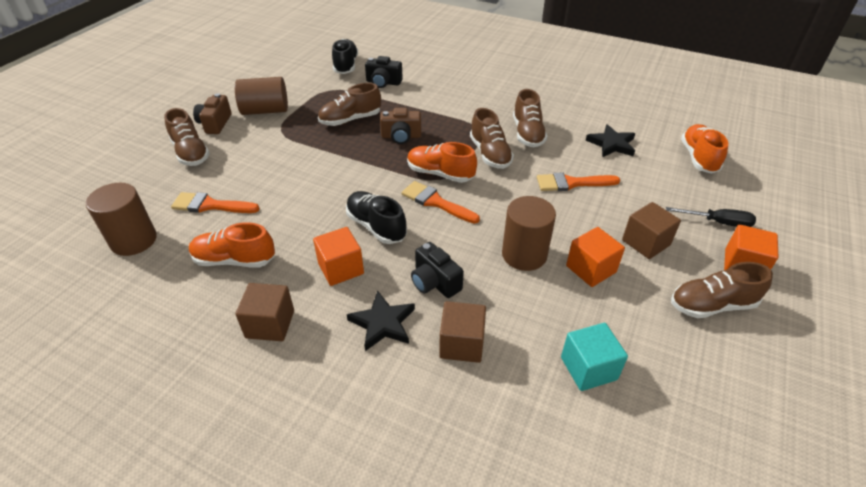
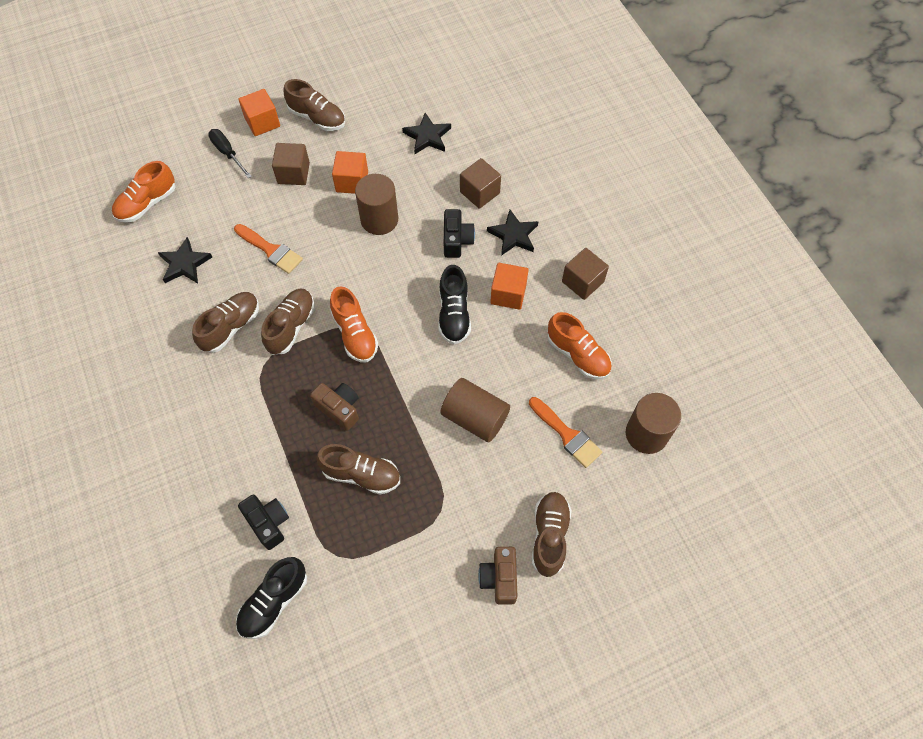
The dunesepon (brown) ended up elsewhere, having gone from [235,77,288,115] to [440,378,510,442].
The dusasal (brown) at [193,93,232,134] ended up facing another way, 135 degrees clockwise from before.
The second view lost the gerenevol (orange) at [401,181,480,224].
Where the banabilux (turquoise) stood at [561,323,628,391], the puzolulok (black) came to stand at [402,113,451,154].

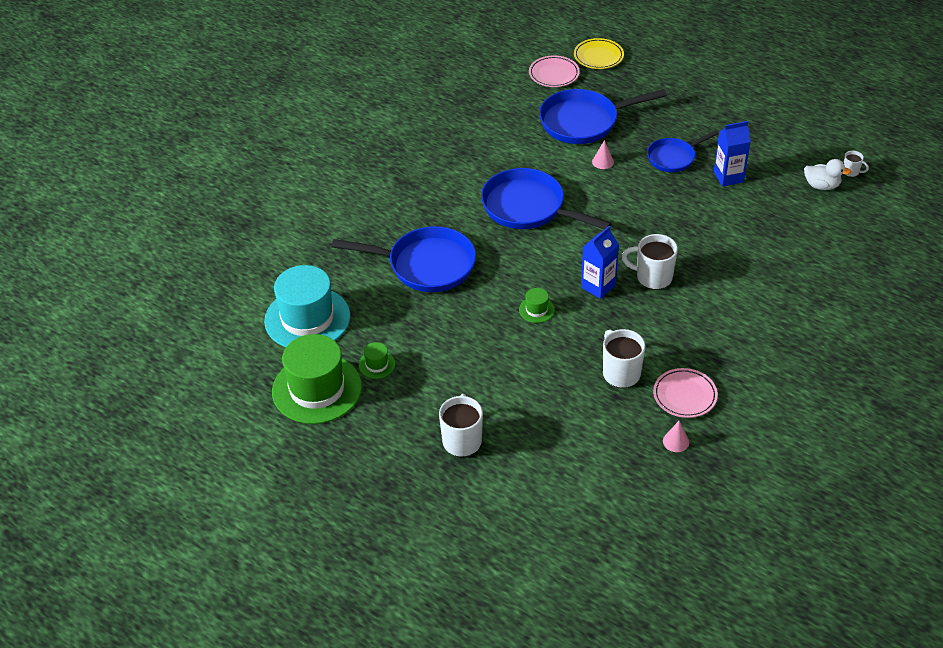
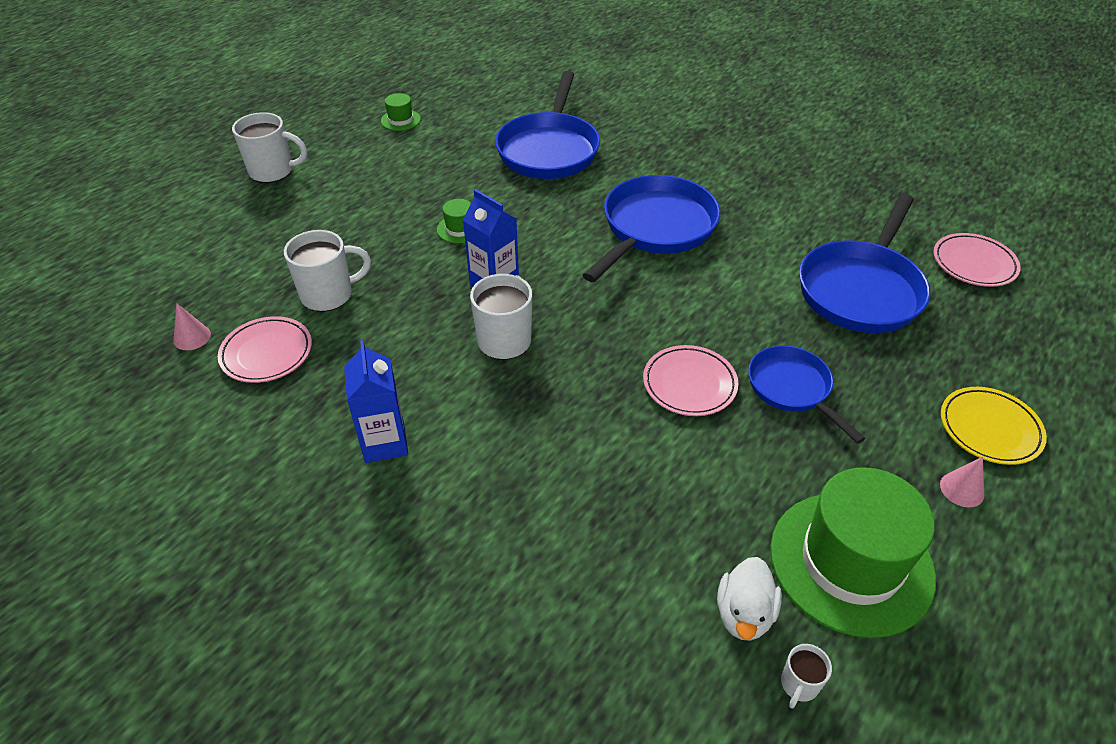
The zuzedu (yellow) ended up elsewhere, having gone from [574,38,624,69] to [941,387,1047,465].
The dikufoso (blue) at [539,89,667,144] ended up facing another way, 135 degrees counterclockwise from before.
The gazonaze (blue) ended up elsewhere, having gone from [714,121,751,186] to [344,340,408,463].
The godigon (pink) ended up elsewhere, having gone from [592,140,614,169] to [940,456,984,507].
The second view lost the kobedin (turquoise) at [264,265,350,347].
The kobedin (green) ended up elsewhere, having gone from [272,334,362,424] to [770,467,936,638].
The second view gained the zuzedu (pink) at [643,345,738,416].

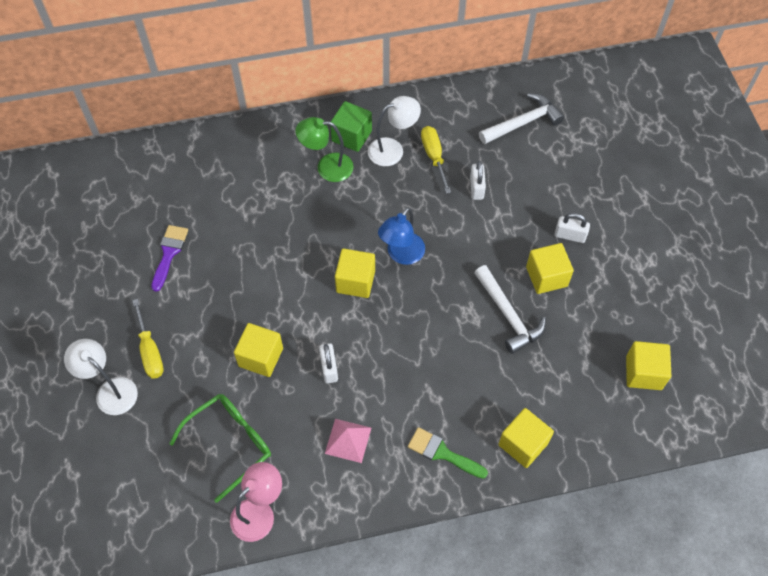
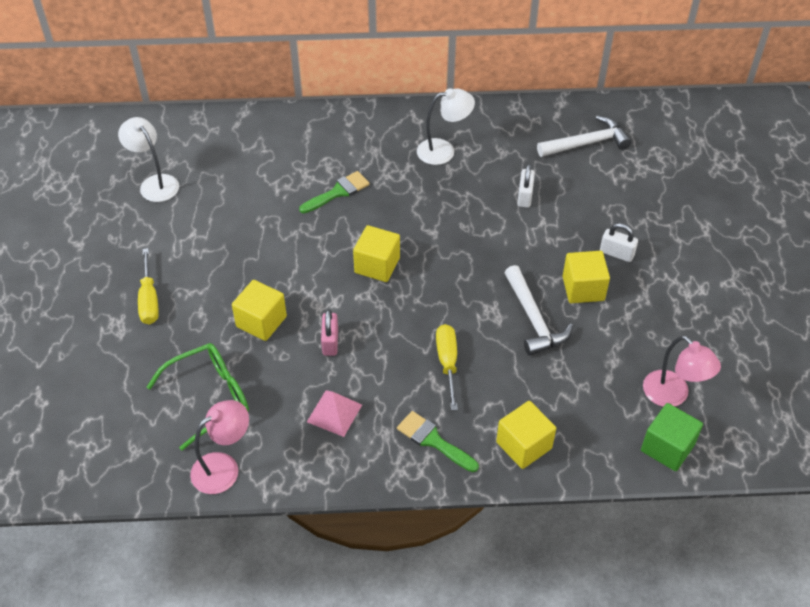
The banabilux (green) ended up elsewhere, having gone from [330,101,372,152] to [641,403,703,471].
The second view lost the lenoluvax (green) at [296,117,353,182].
The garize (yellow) ended up elsewhere, having gone from [421,126,451,194] to [436,324,458,411].
The second view lost the lenoluvax (blue) at [378,207,425,265].
The second view lost the gerenevol (purple) at [151,225,188,292].
The lenoluvax (white) ended up elsewhere, having gone from [64,339,138,415] to [118,117,179,202].
Where the banabilux (yellow) stood at [626,341,671,390], the lenoluvax (pink) came to stand at [643,336,721,407].
What was the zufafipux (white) at [319,343,338,383] turned into the zufafipux (pink) at [321,309,338,356].
The second view gained the gerenevol (green) at [299,171,370,213].

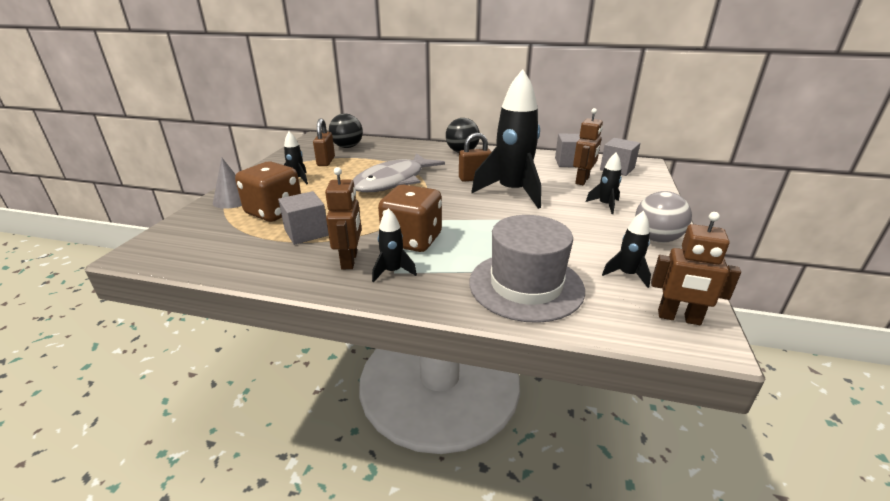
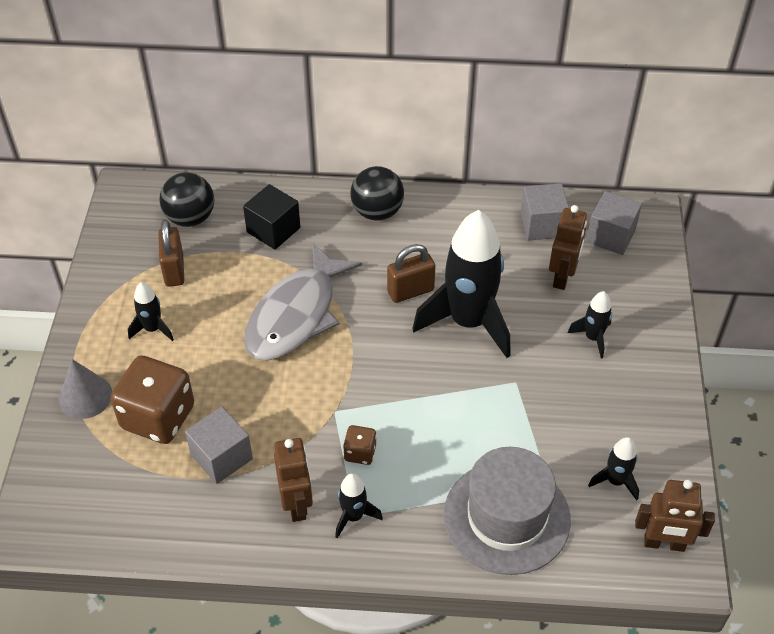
The size of the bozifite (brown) at [378,184,442,252] changed by a factor of 0.47.
The second view lost the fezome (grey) at [635,191,692,243].
The second view gained the banabilux (black) at [243,184,300,250].

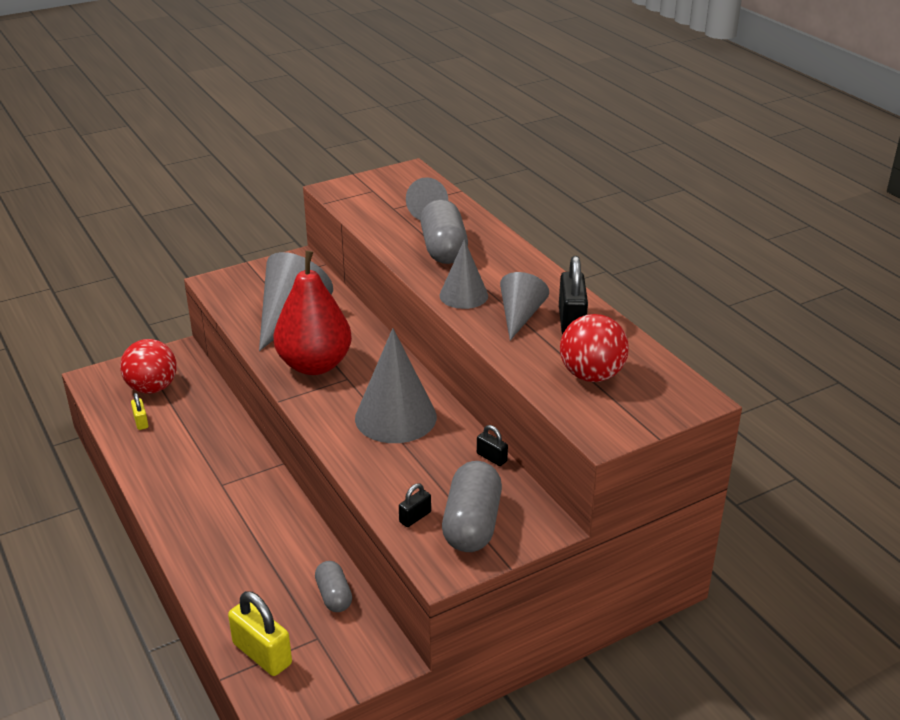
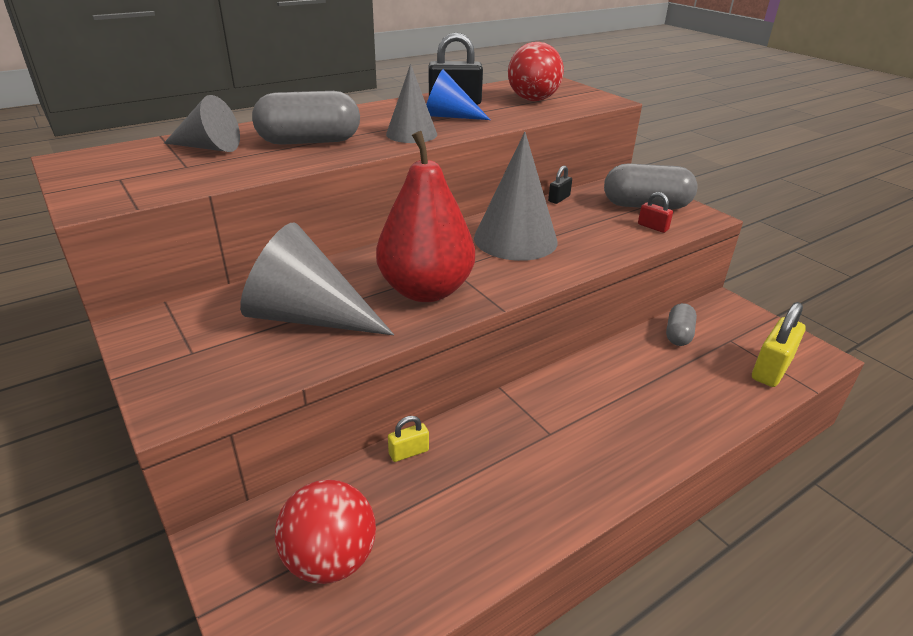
What was the godigon (grey) at [500,272,549,341] turned into the godigon (blue) at [426,69,491,120].
The zufafipux (yellow) ended up elsewhere, having gone from [131,393,148,430] to [388,416,429,462].
What was the zufafipux (black) at [399,483,431,527] turned into the zufafipux (red) at [638,192,673,233].
The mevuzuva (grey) at [315,561,352,612] ended up facing another way, 45 degrees counterclockwise from before.

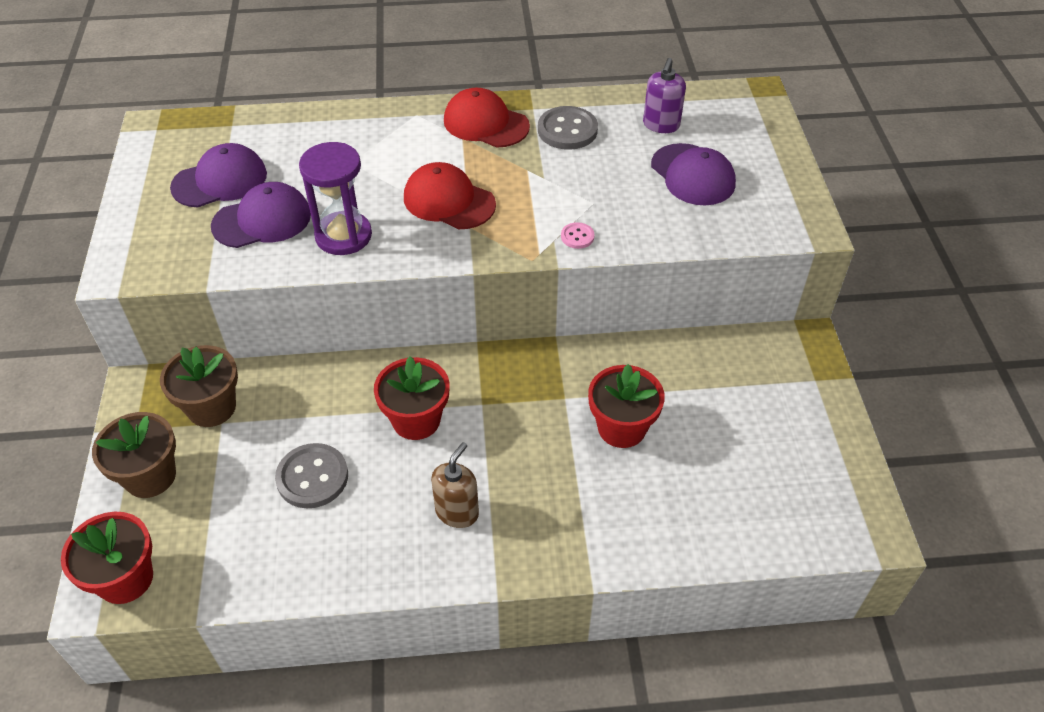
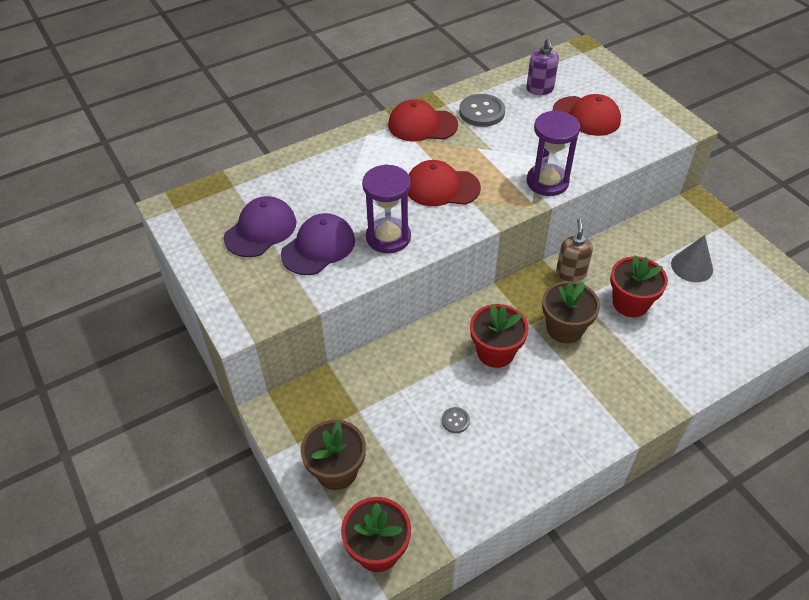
What was the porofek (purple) at [651,143,736,205] turned into the porofek (red) at [553,94,621,136].
Where the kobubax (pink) stood at [561,222,595,249], the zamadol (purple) came to stand at [527,111,580,196].
The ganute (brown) ended up elsewhere, having gone from [160,345,238,427] to [542,281,600,343].
The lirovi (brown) ended up elsewhere, having gone from [431,442,479,528] to [556,218,593,282].
The size of the kobubax (grey) at [275,443,348,508] changed by a factor of 0.50.
The second view gained the godigon (grey) at [671,235,713,282].

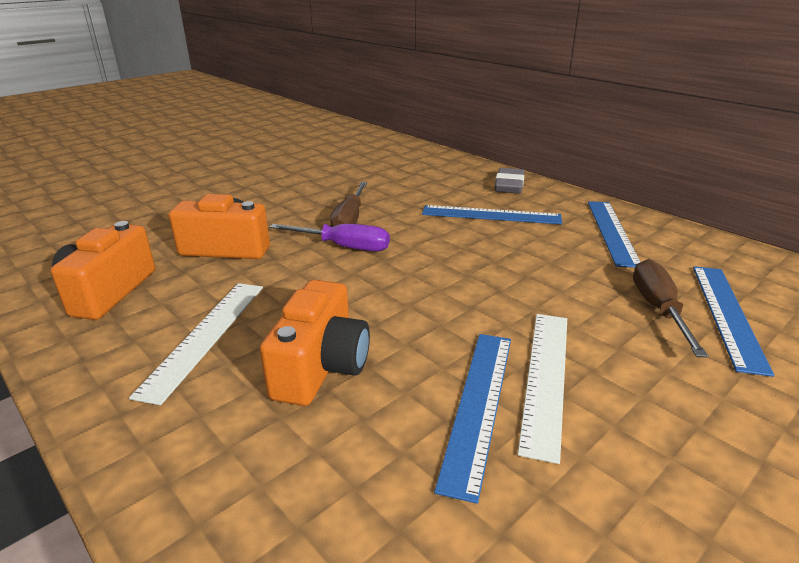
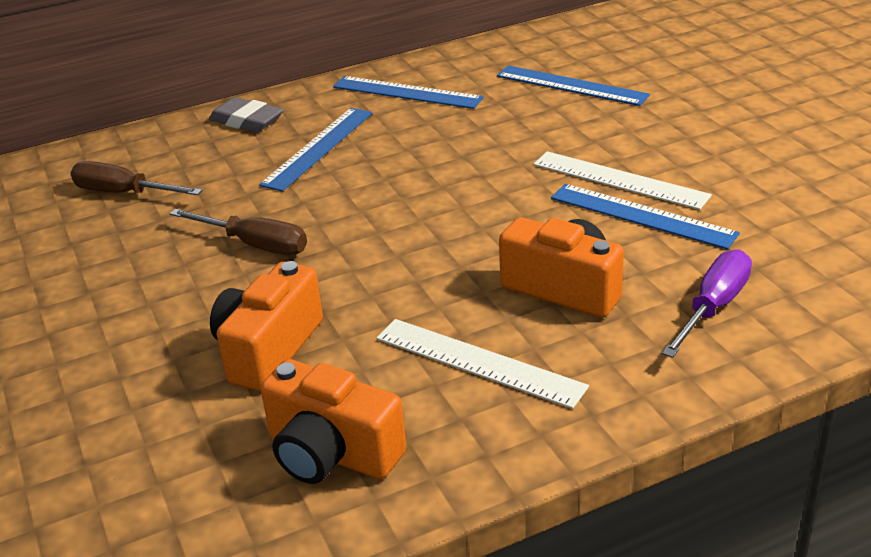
The garize (purple) ended up elsewhere, having gone from [270,224,390,252] to [662,249,752,358].
The garize (brown) ended up elsewhere, having gone from [633,259,708,357] to [70,161,203,195].

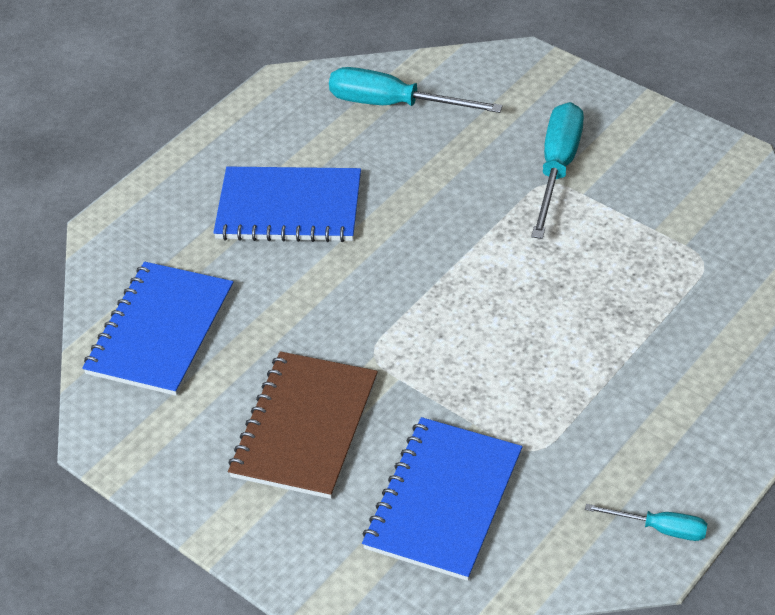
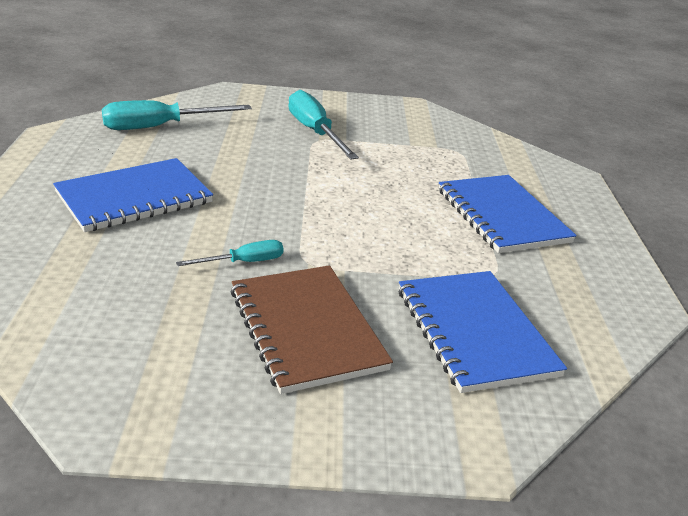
The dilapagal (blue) ended up elsewhere, having gone from [82,261,234,396] to [439,175,577,253].
The garize (turquoise) ended up elsewhere, having gone from [585,504,707,541] to [176,240,283,266].

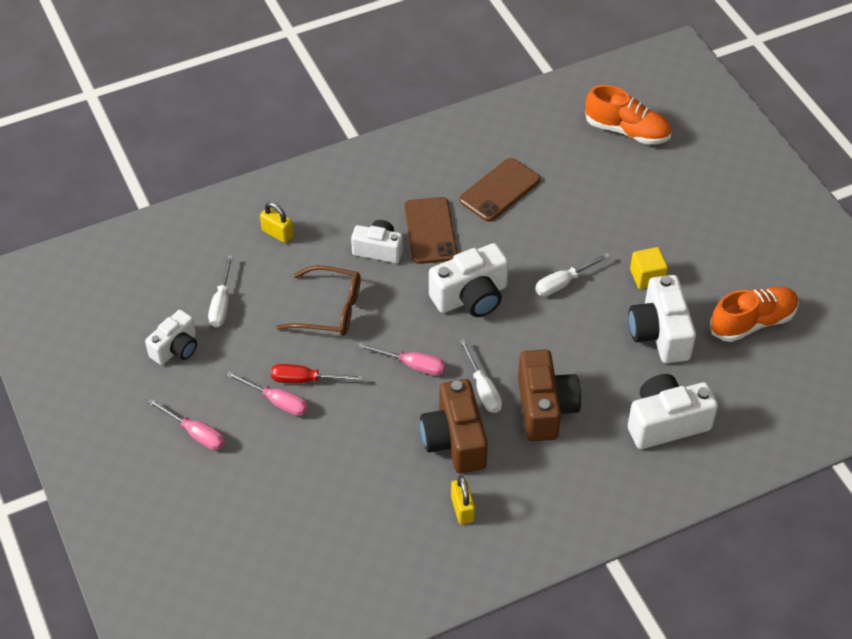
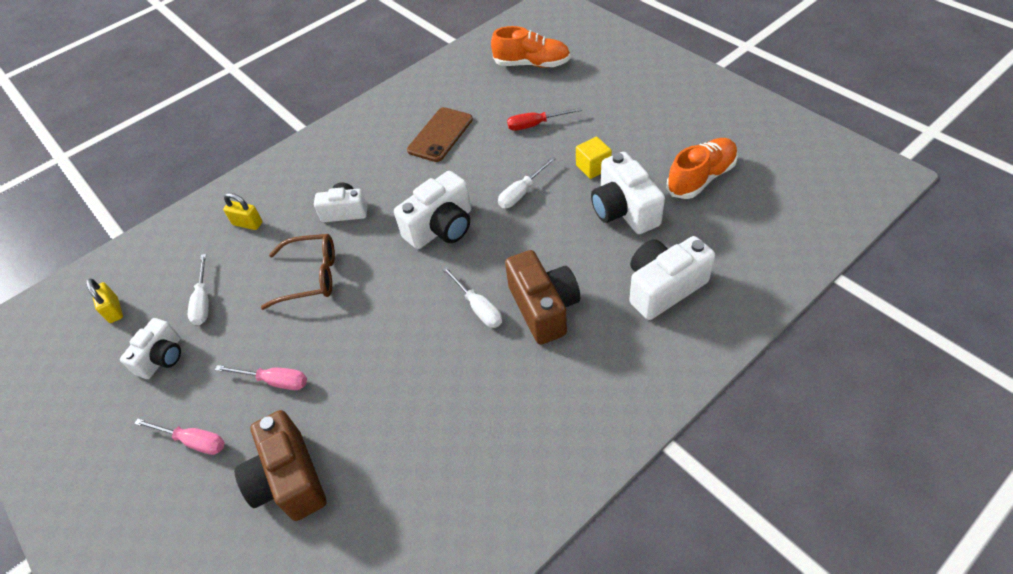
The second view lost the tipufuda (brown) at [404,197,457,264].
The second view lost the garize (pink) at [358,343,446,376].
The garize (red) ended up elsewhere, having gone from [271,364,363,383] to [507,108,582,131].
The dusasal (brown) ended up elsewhere, having gone from [420,379,488,473] to [234,410,327,521].
The zufafipux (yellow) ended up elsewhere, having gone from [451,476,475,524] to [86,278,123,323].

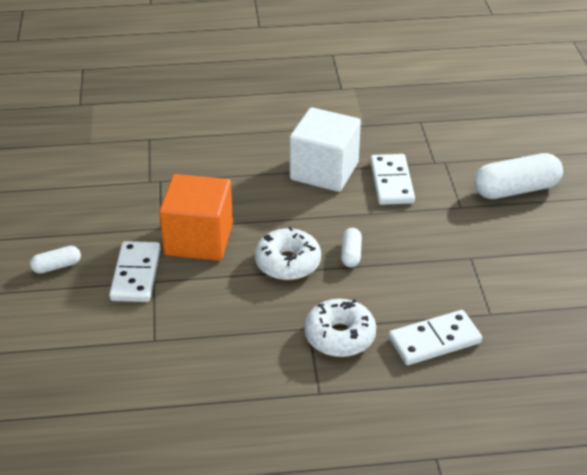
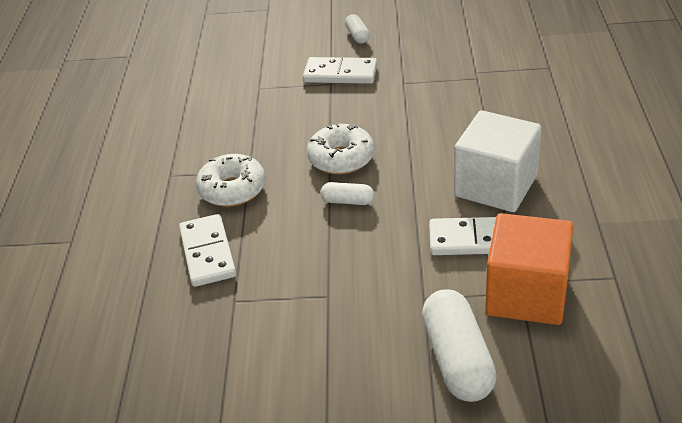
The banabilux (orange) ended up elsewhere, having gone from [159,174,233,261] to [485,213,573,325].

